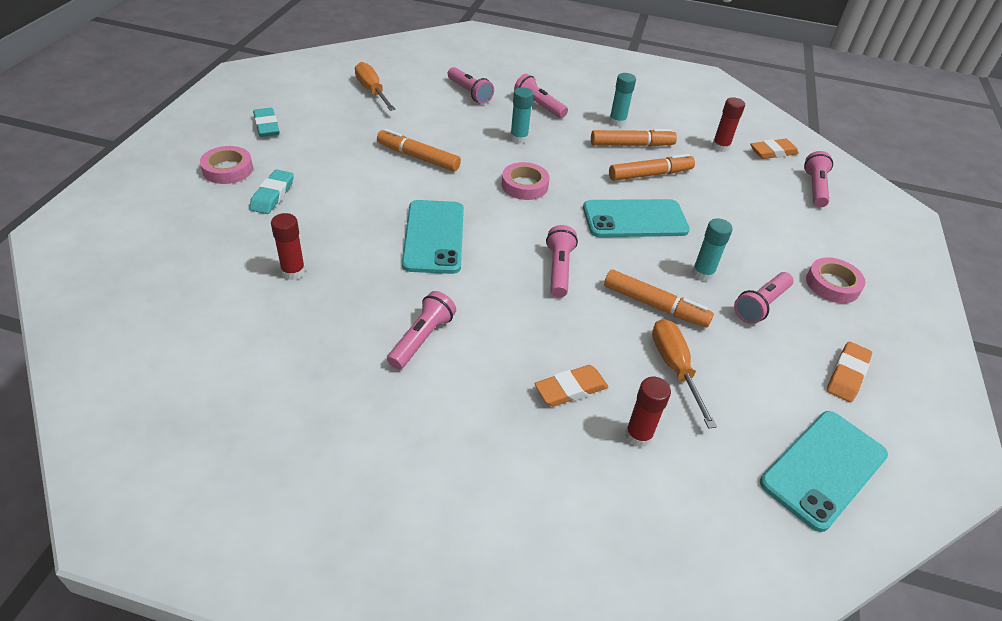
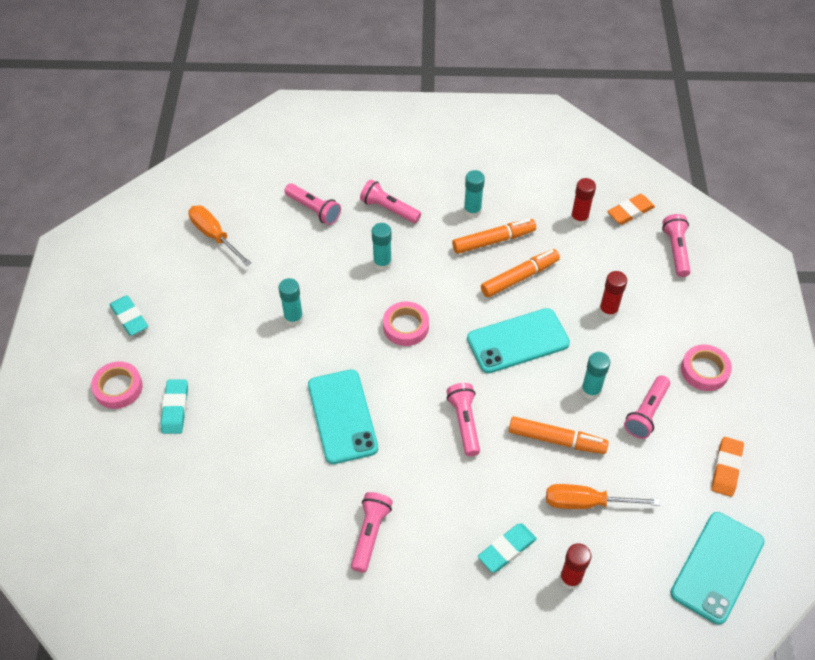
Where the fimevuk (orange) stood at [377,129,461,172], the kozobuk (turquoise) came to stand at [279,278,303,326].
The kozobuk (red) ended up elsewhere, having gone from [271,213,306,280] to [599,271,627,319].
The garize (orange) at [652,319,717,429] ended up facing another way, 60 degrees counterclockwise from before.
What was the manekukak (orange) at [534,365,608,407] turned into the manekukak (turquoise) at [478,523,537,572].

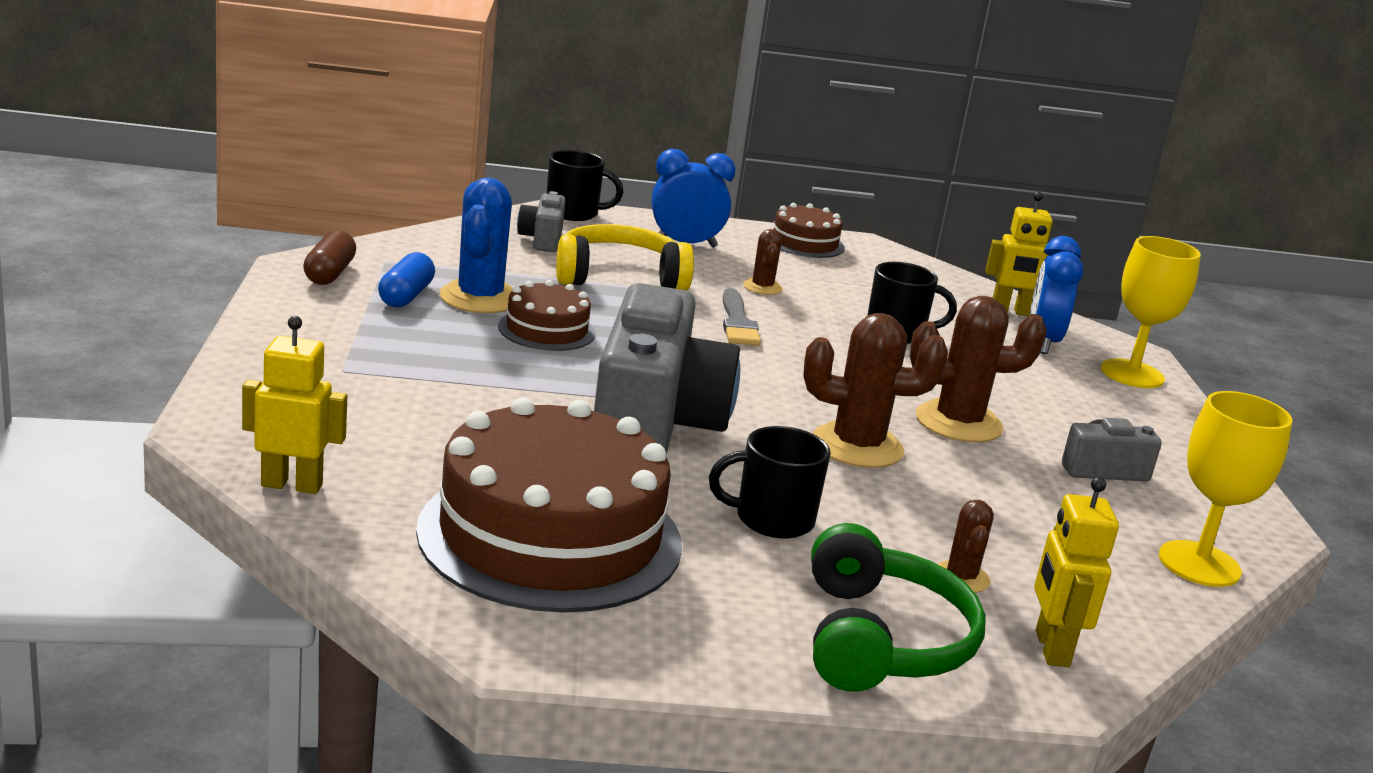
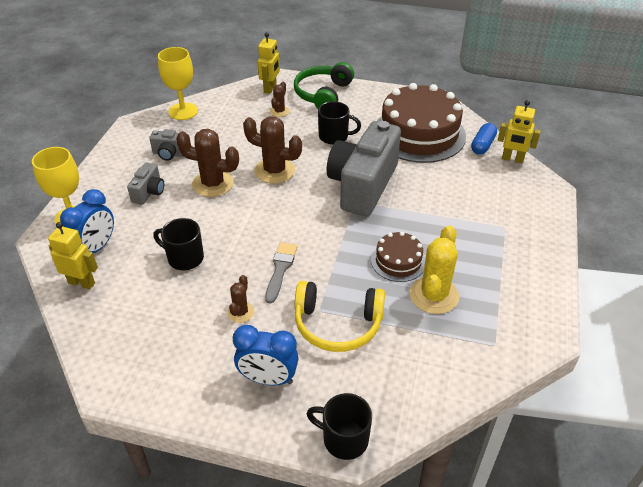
What was the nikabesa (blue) at [439,178,513,313] turned into the nikabesa (yellow) at [410,225,459,314].
The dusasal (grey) ended up elsewhere, having gone from [517,191,565,252] to [127,162,164,205].
The second view lost the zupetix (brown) at [774,203,845,258].
The second view lost the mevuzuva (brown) at [303,230,356,285].
The mevuzuva (blue) ended up elsewhere, having gone from [378,252,435,307] to [471,123,497,155].

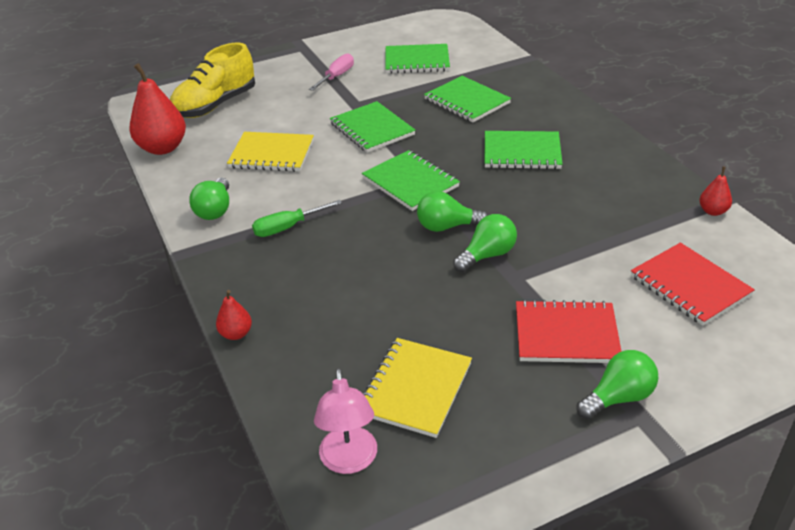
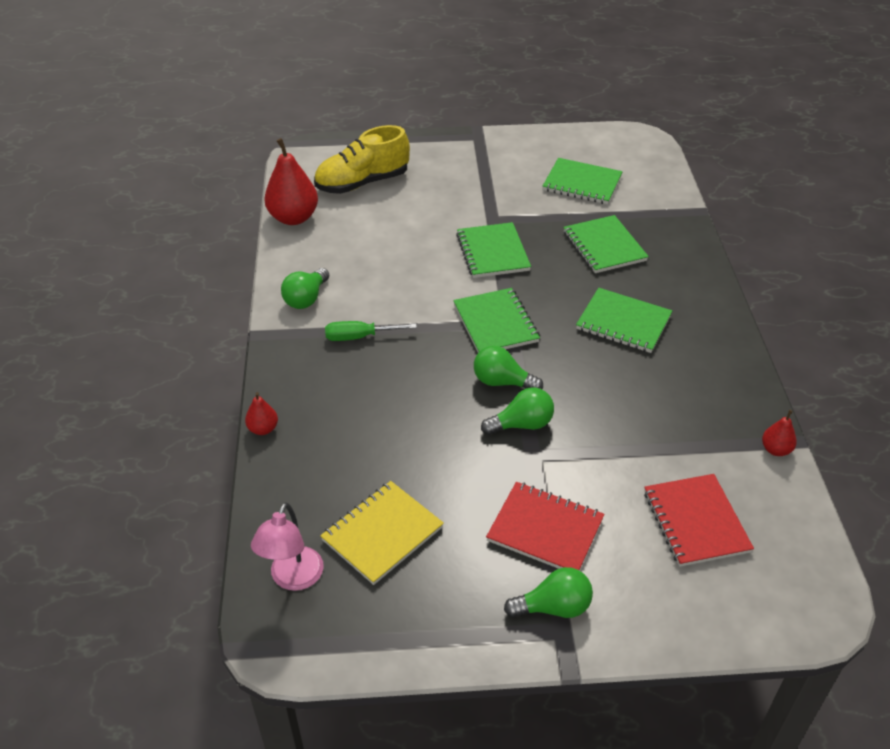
The second view lost the garize (pink) at [309,53,354,91].
The second view lost the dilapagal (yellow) at [227,132,314,172].

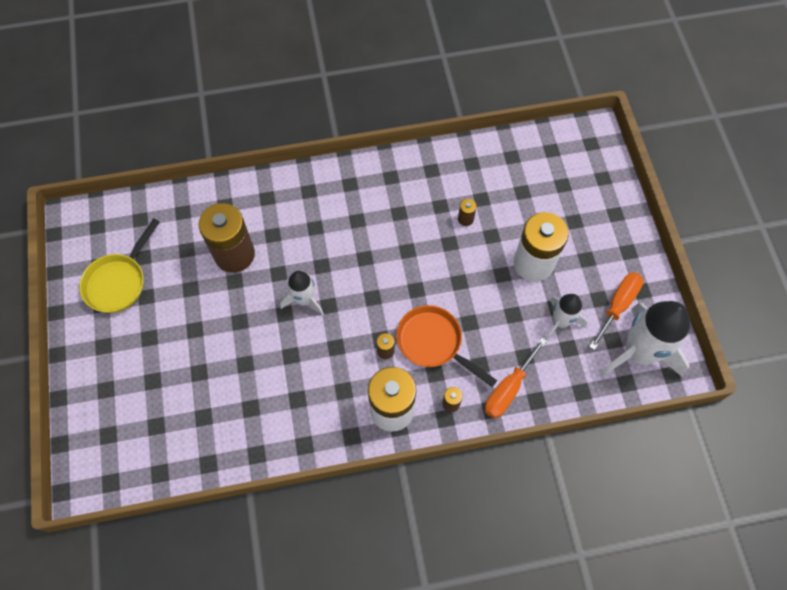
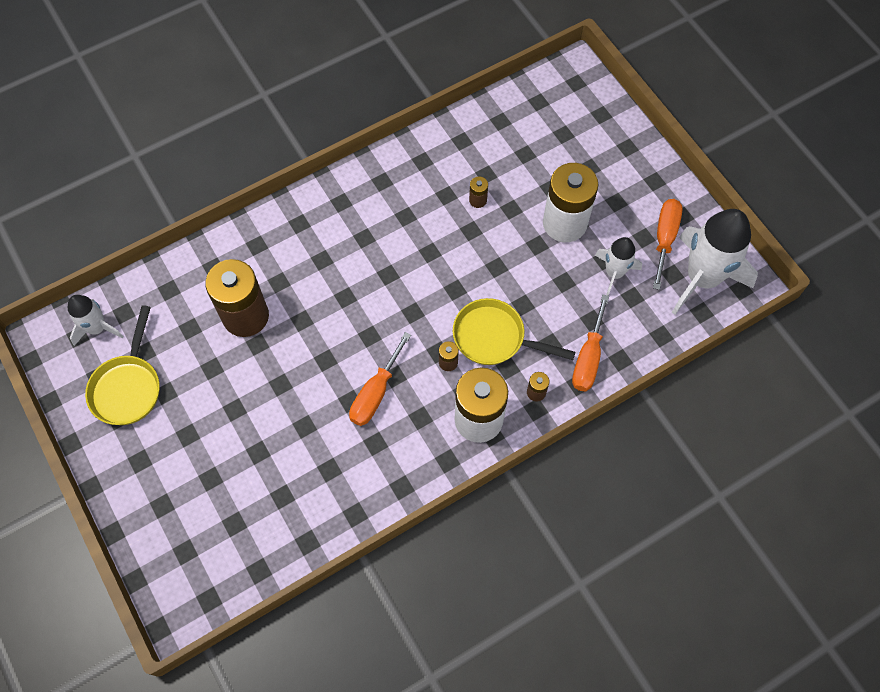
The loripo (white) ended up elsewhere, having gone from [280,271,324,316] to [68,295,123,346].
What was the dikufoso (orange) at [396,305,497,387] turned into the dikufoso (yellow) at [453,298,576,365].
The second view gained the garize (orange) at [349,332,411,426].

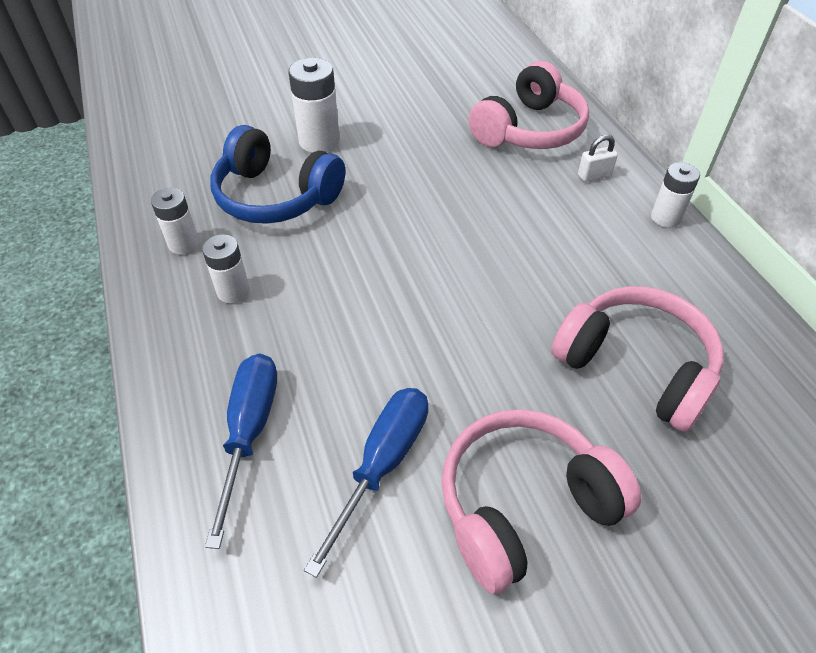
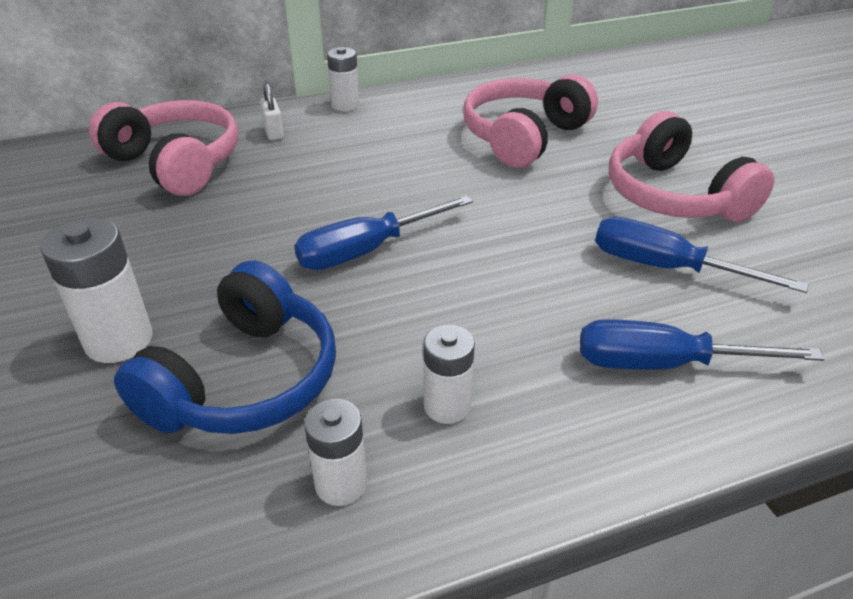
The second view gained the garize (blue) at [294,195,473,270].

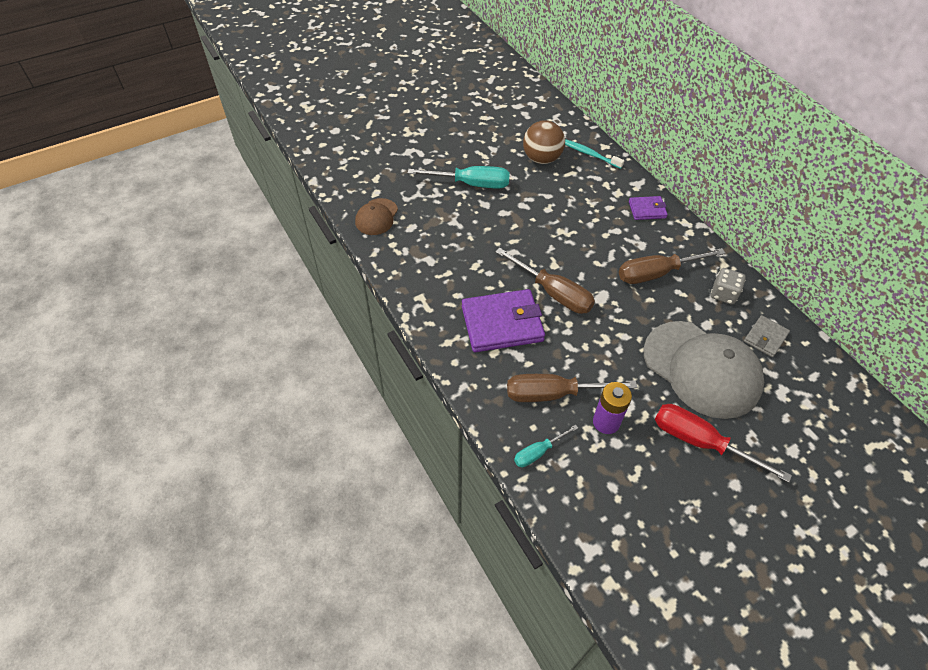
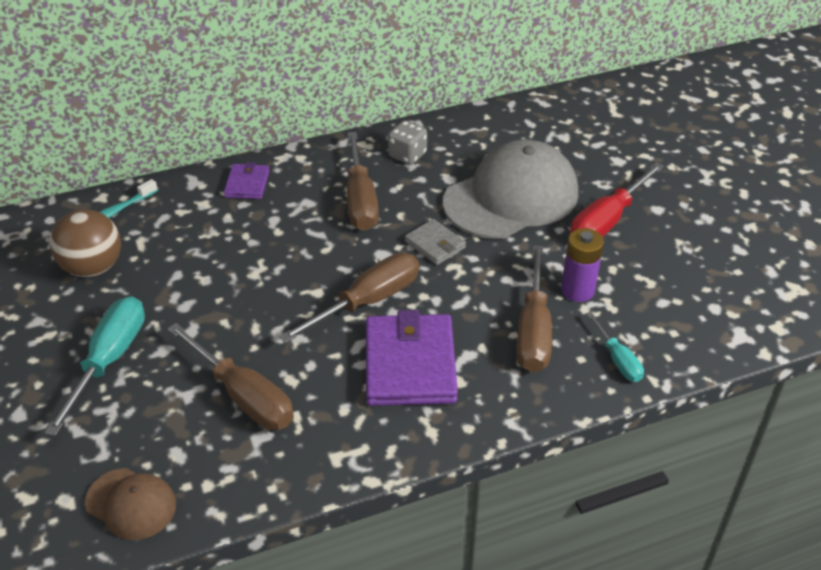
The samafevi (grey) ended up elsewhere, having gone from [744,315,790,357] to [405,219,466,265].
The second view gained the garize (brown) at [167,323,294,430].

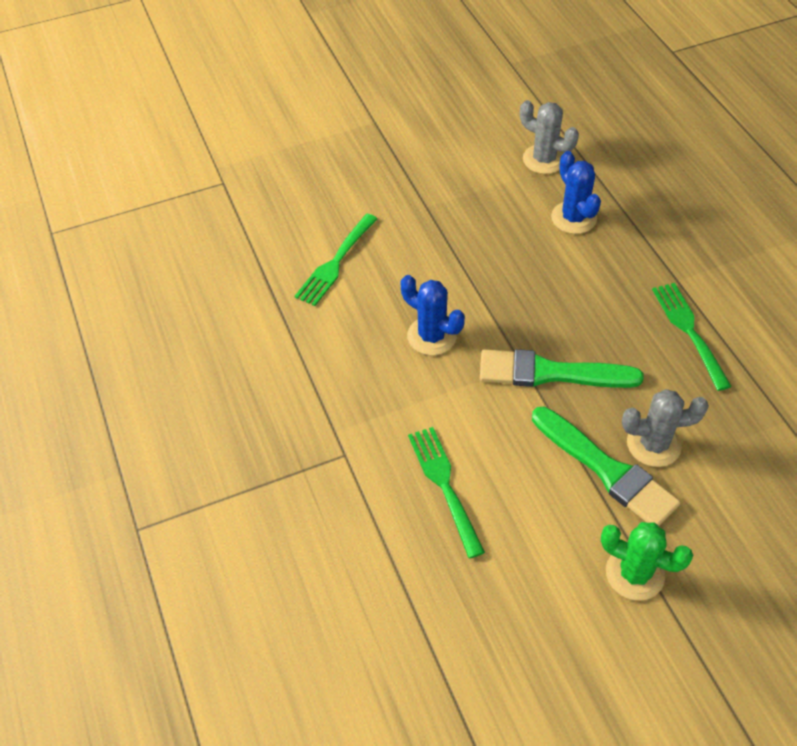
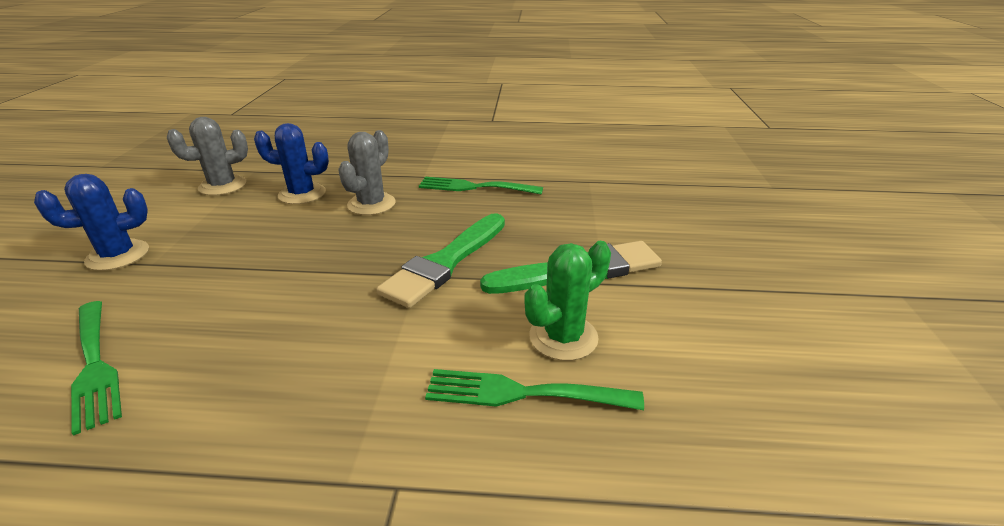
The nikabesa (blue) ended up elsewhere, having gone from [401,275,465,355] to [34,174,149,271].
The nikabesa (grey) ended up elsewhere, having gone from [622,389,709,467] to [338,130,396,215].
The nikabesa (green) ended up elsewhere, having gone from [601,522,693,600] to [524,241,611,361].

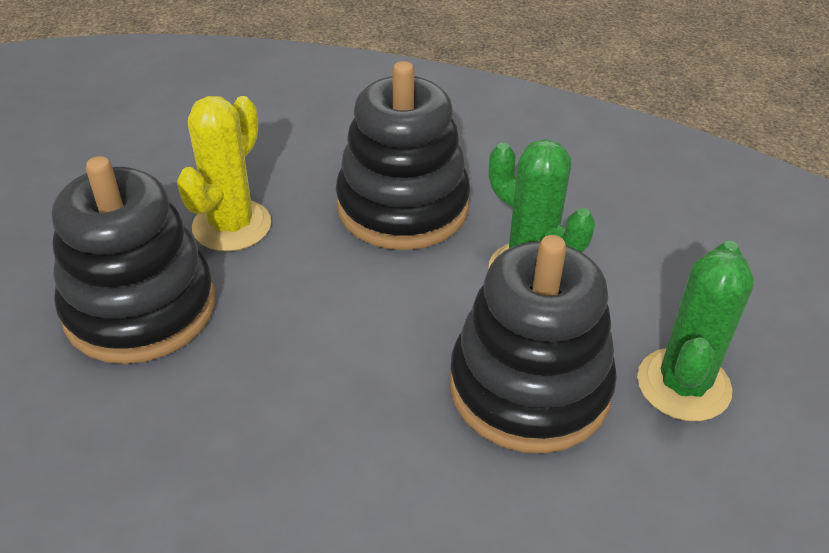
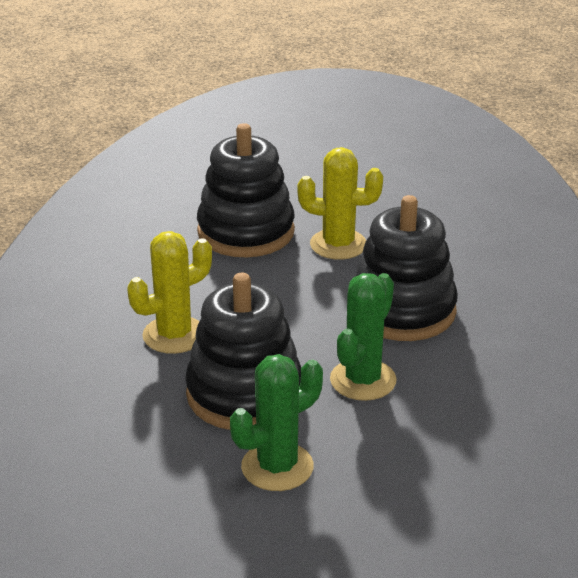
The nikabesa (green) at [637,241,754,421] ended up facing another way, 45 degrees counterclockwise from before.
The second view gained the nikabesa (yellow) at [127,231,212,354].

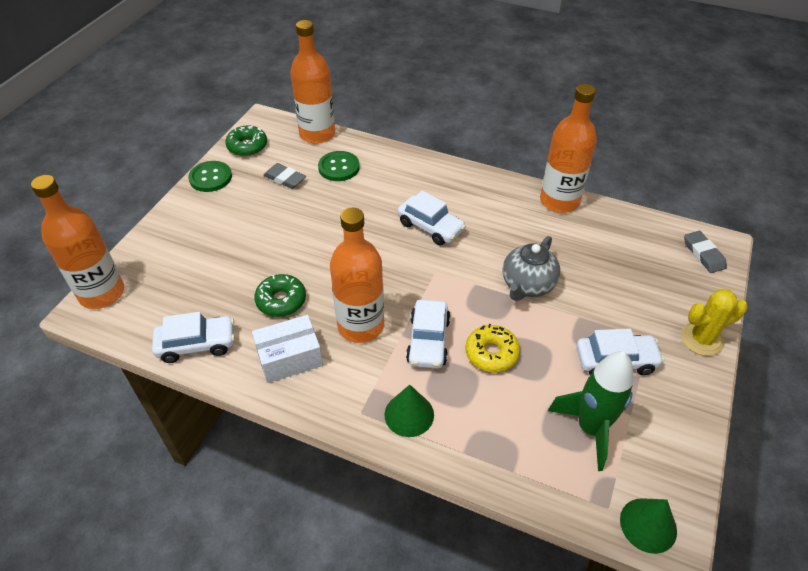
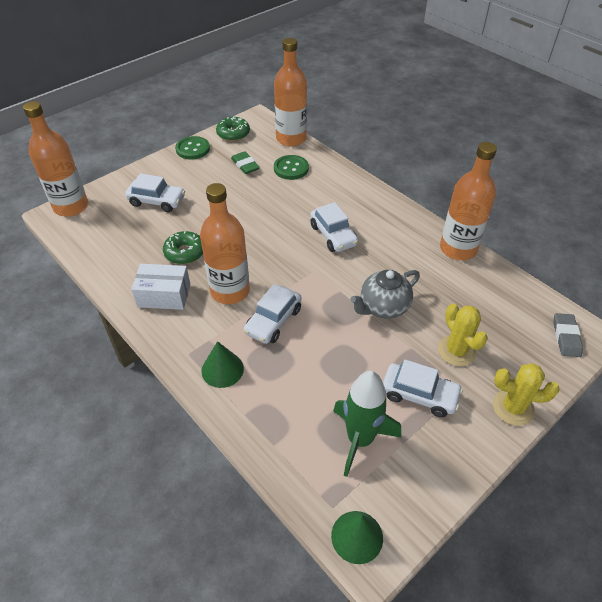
What was the manekukak (grey) at [263,163,306,189] turned into the manekukak (green) at [231,151,260,174].
The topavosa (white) ended up elsewhere, having gone from [152,312,235,363] to [125,173,185,212].
The second view lost the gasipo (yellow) at [465,324,520,372].
The second view gained the nikabesa (yellow) at [438,303,488,366].

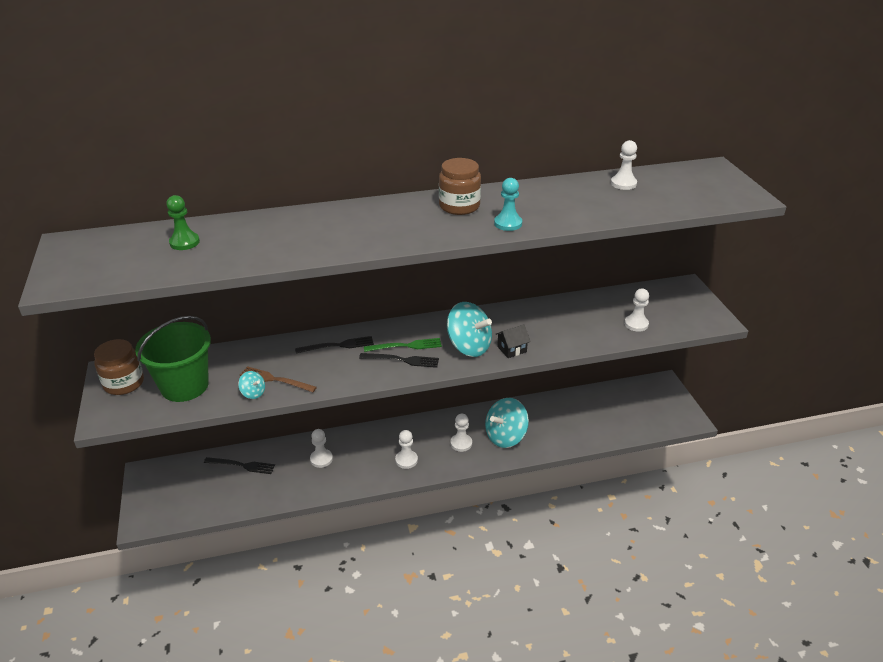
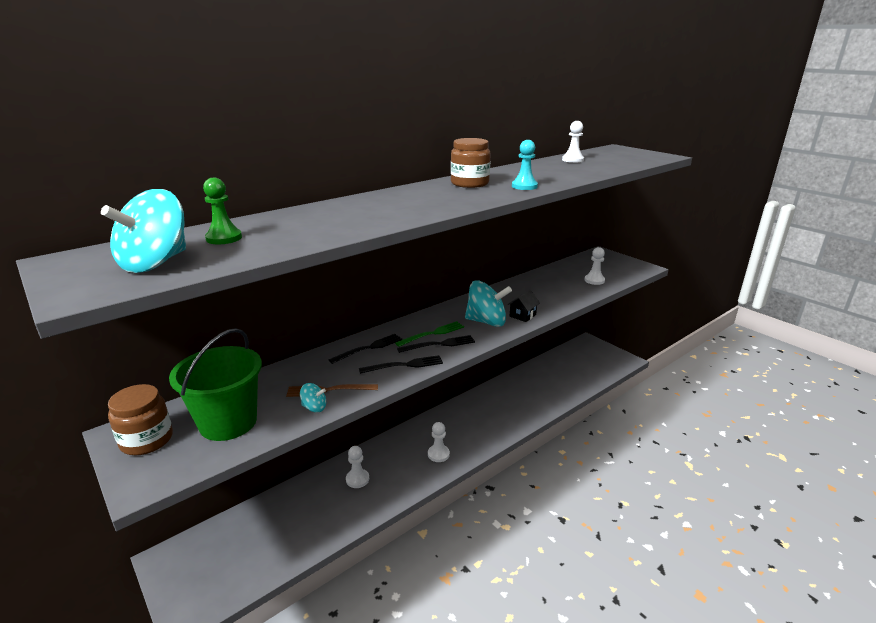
The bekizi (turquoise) ended up elsewhere, having gone from [485,398,529,448] to [101,189,186,273].
The second view lost the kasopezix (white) at [450,414,472,452].
The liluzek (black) ended up elsewhere, having gone from [204,457,275,474] to [359,355,443,374].

